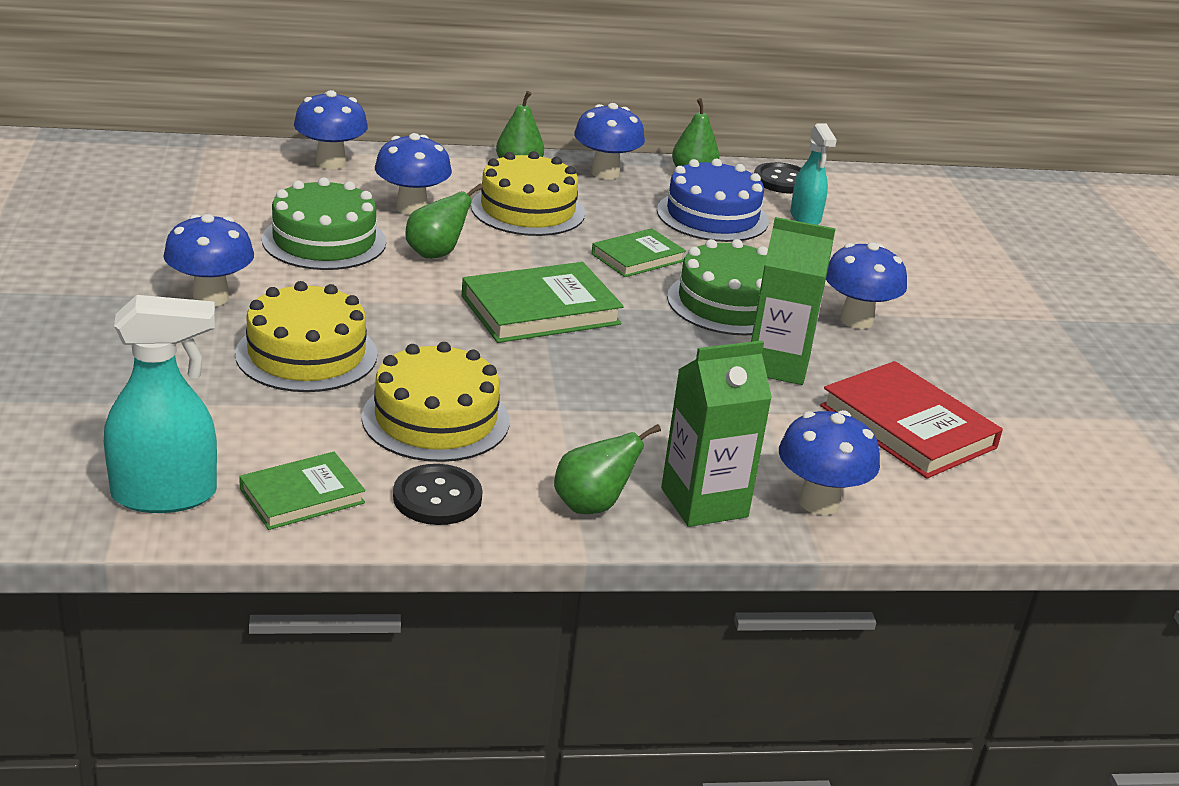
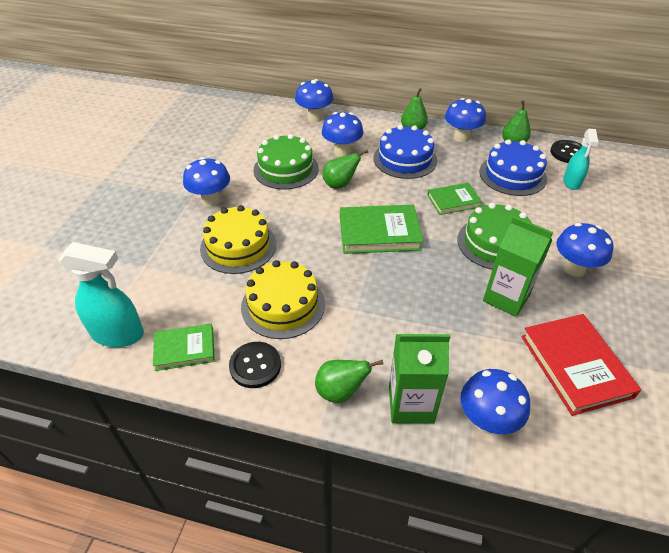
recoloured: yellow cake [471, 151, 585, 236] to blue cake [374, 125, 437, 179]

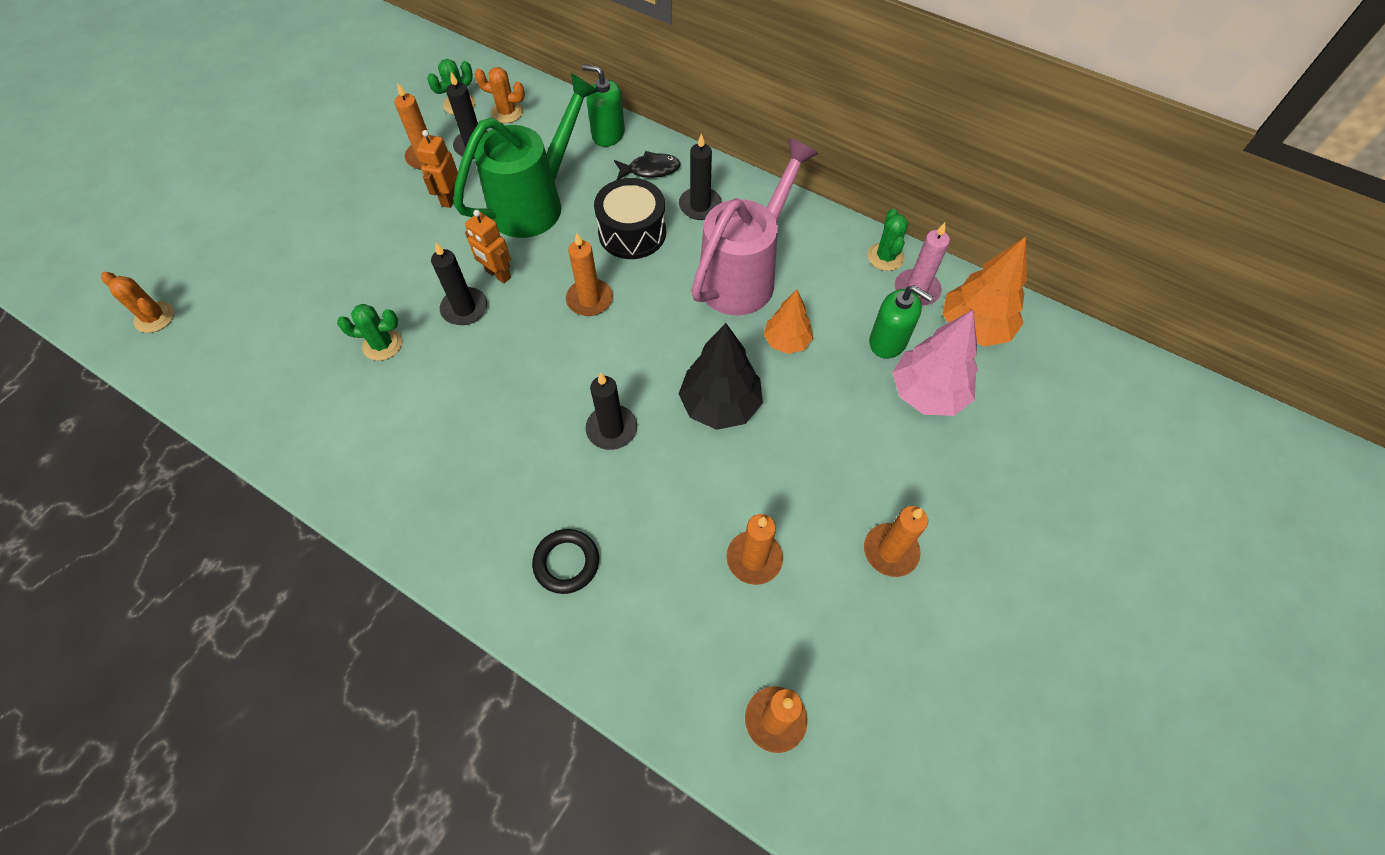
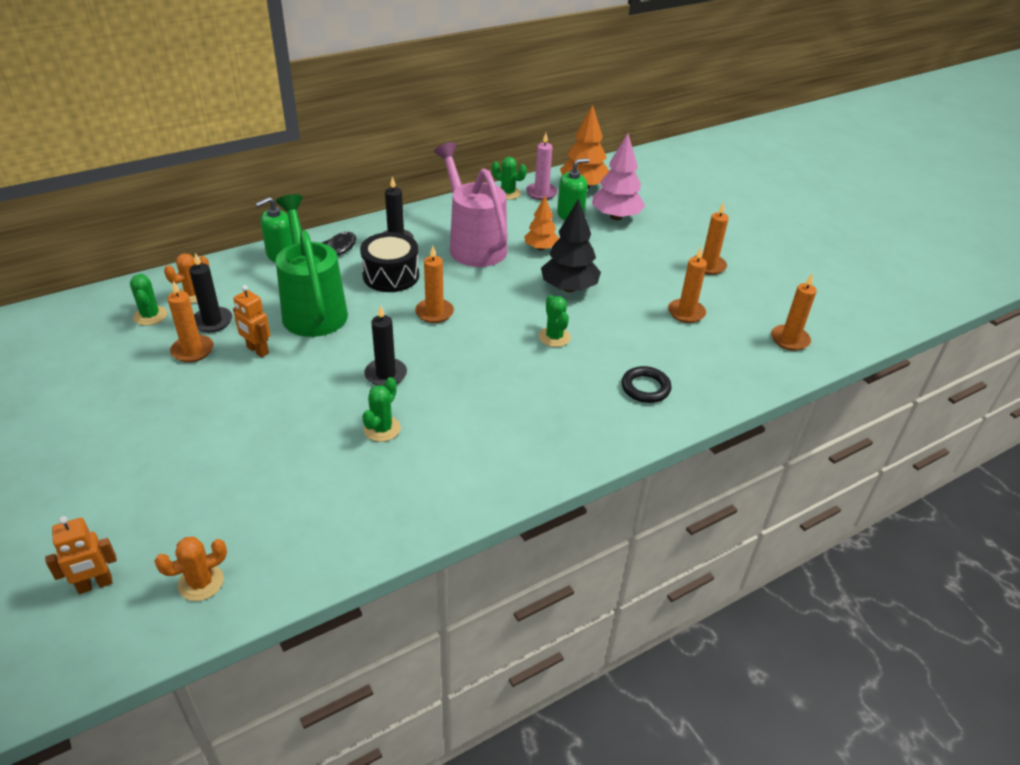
moved: orange robot [465, 210, 511, 284] to [45, 516, 117, 594]
replaced: black candle [585, 373, 637, 450] to green cactus [539, 295, 571, 347]

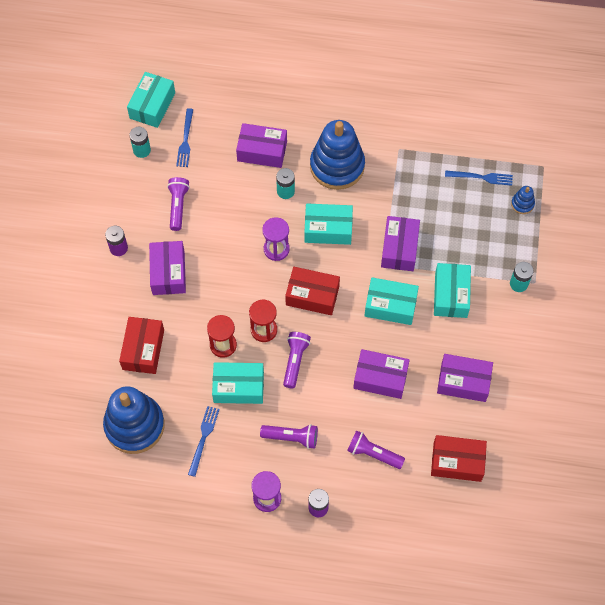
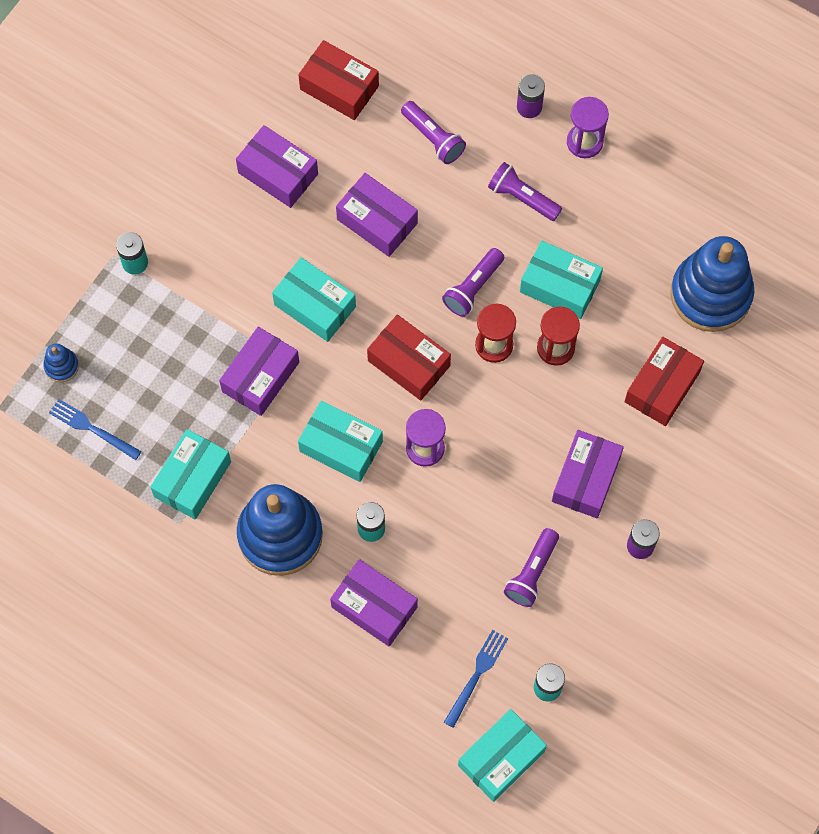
removed: blue fork [188, 406, 220, 477]
moved: turquoise box [434, 263, 471, 318] to [150, 429, 231, 520]

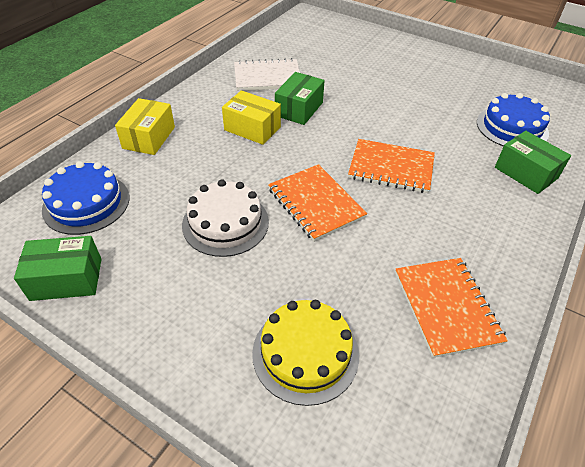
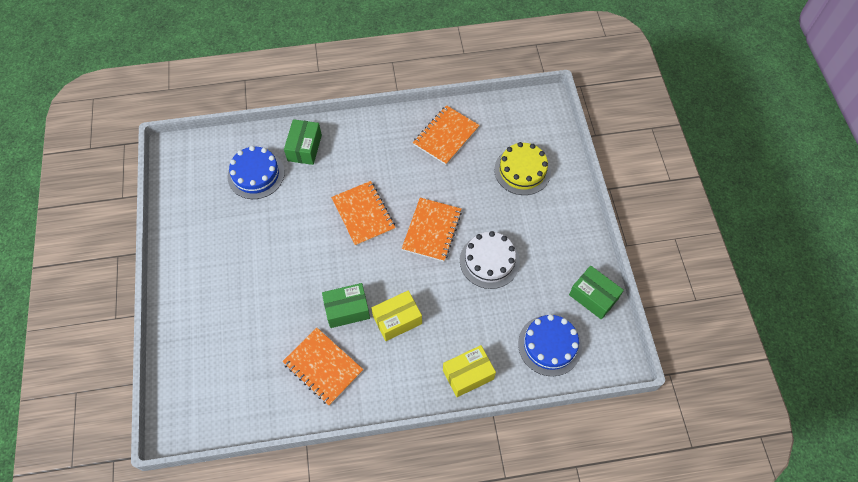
recoloured: white notebook [234, 58, 300, 91] to orange notebook [282, 328, 363, 406]
turned: yellow box [222, 90, 281, 145] = [371, 290, 422, 341] 75 degrees clockwise

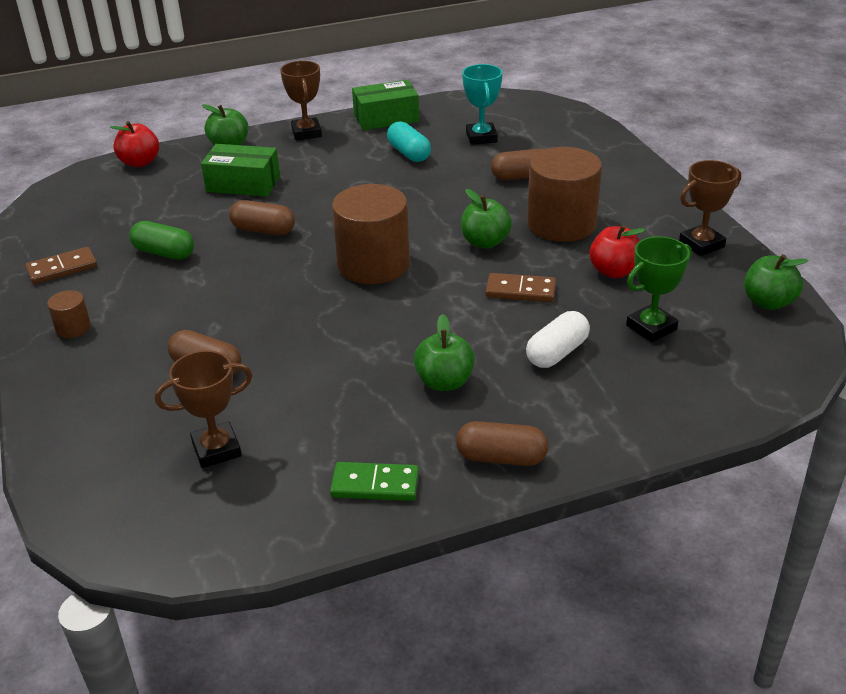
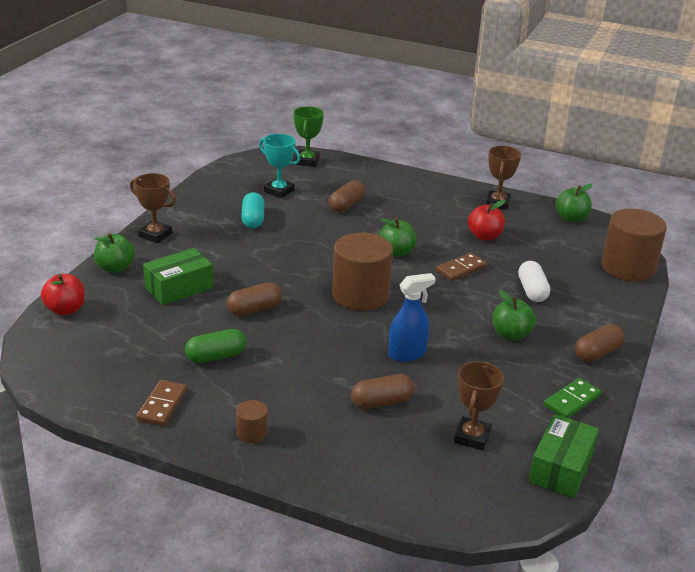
added: blue spray bottle [389, 273, 436, 362]
moved: green box [352, 80, 419, 130] to [529, 414, 599, 498]; brown cylinder [527, 147, 602, 242] to [601, 208, 667, 282]; green trophy [626, 236, 692, 342] to [293, 106, 324, 167]
turned: turquoise capsule [387, 121, 431, 162] = [241, 192, 264, 228] 75 degrees clockwise

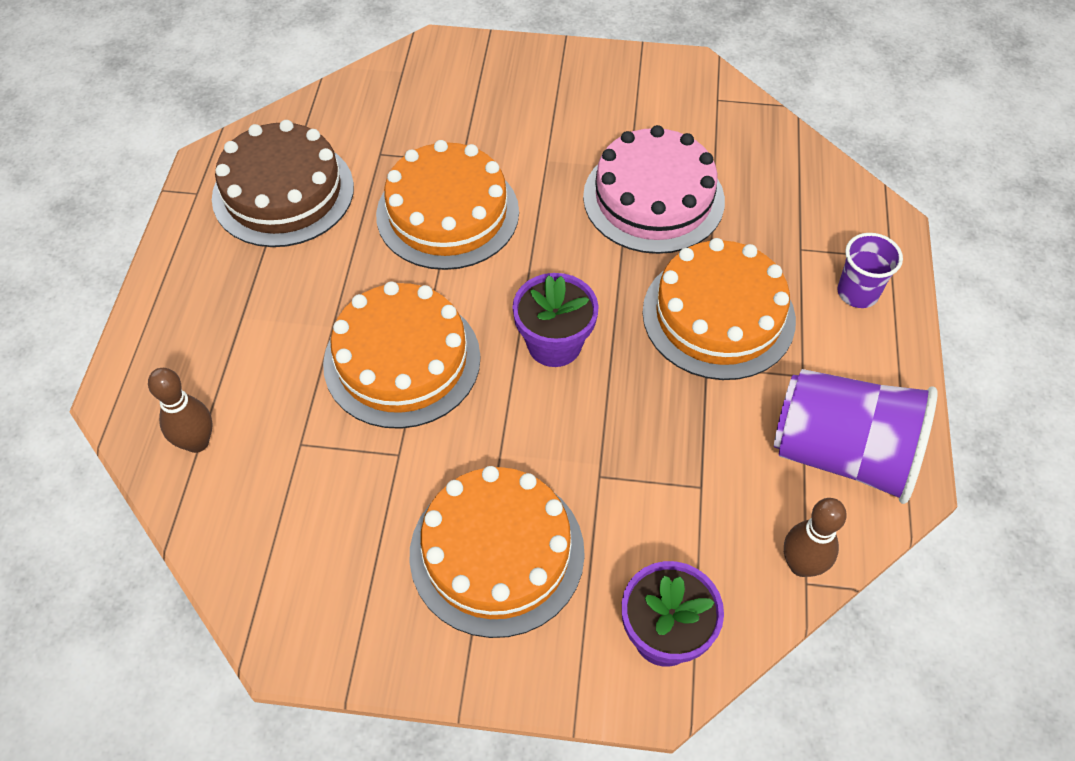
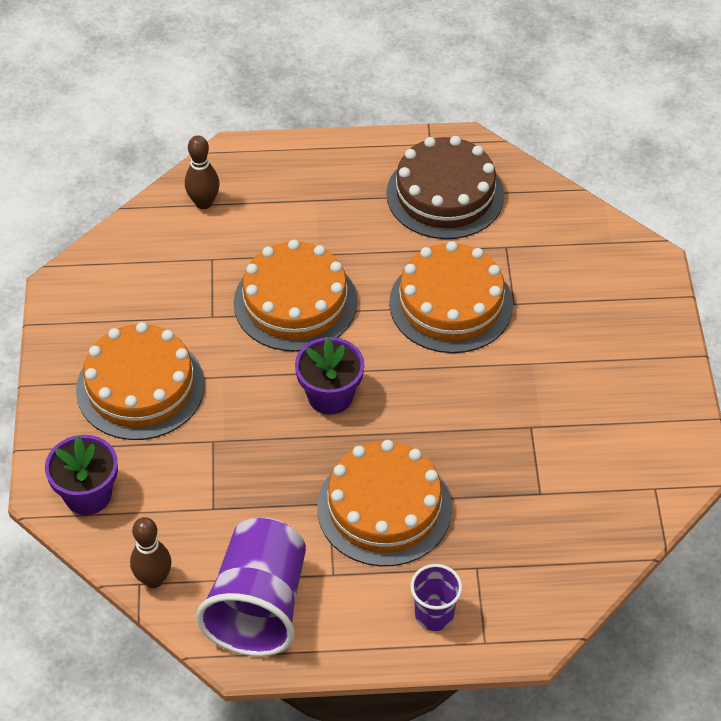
removed: pink cake [583, 125, 725, 254]

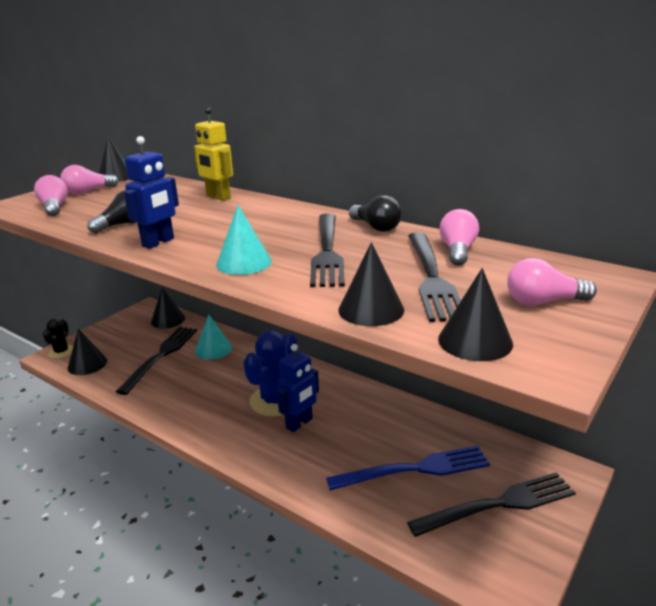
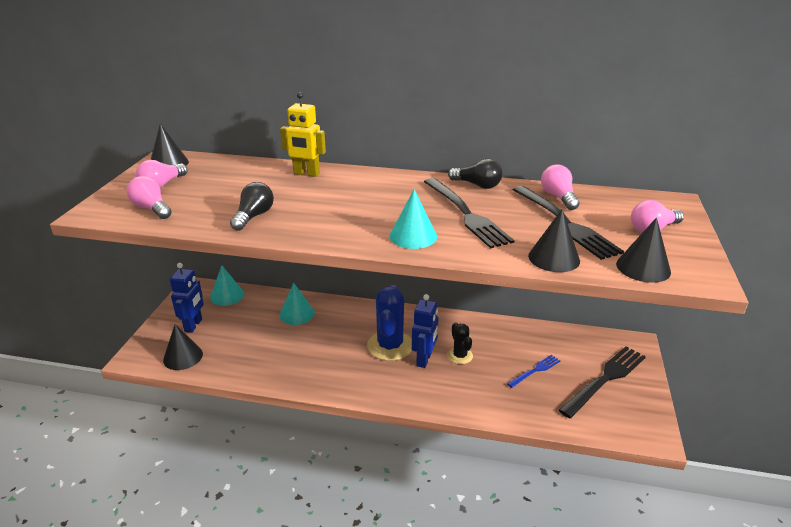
removed: black fork [116, 327, 197, 395]
moved: black cactus [43, 319, 73, 359] to [447, 323, 473, 364]; blue robot [124, 136, 179, 249] to [170, 263, 204, 333]
recoloured: black cone [151, 287, 185, 329] to turquoise cone [210, 265, 244, 306]
resized: blue fork [326, 445, 490, 490] = [507, 355, 560, 388] x0.53

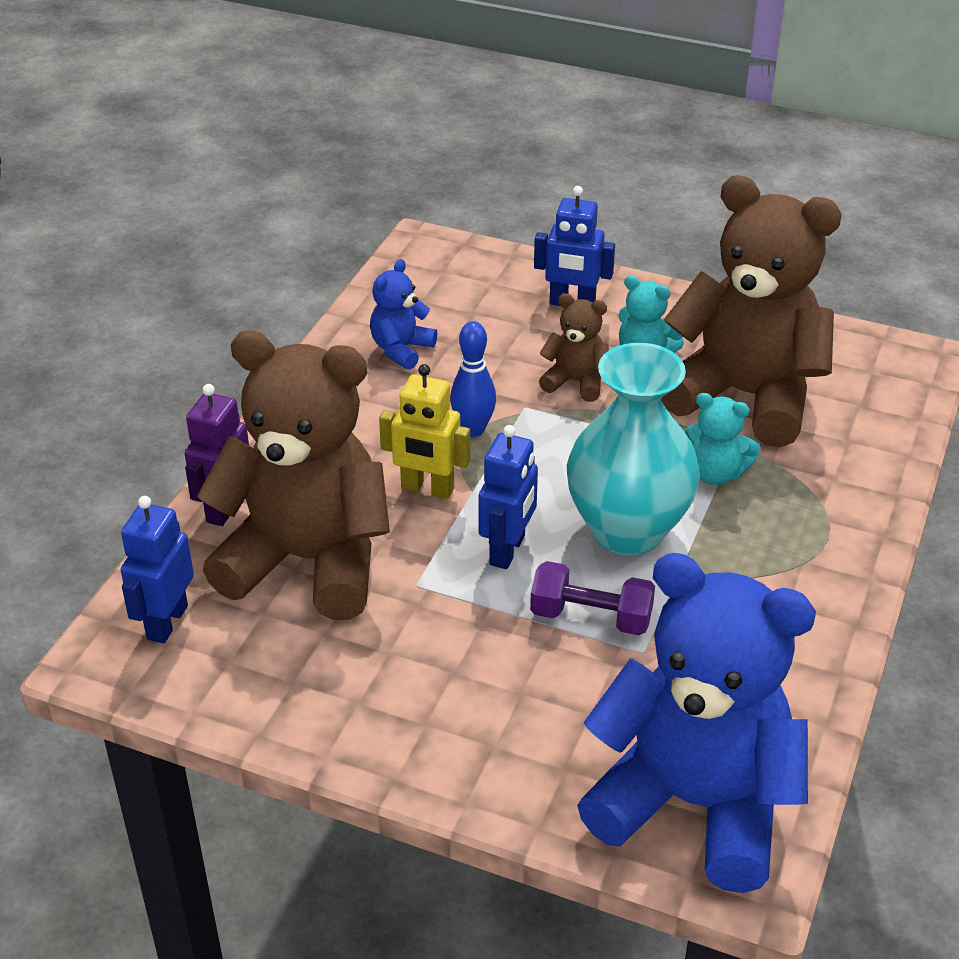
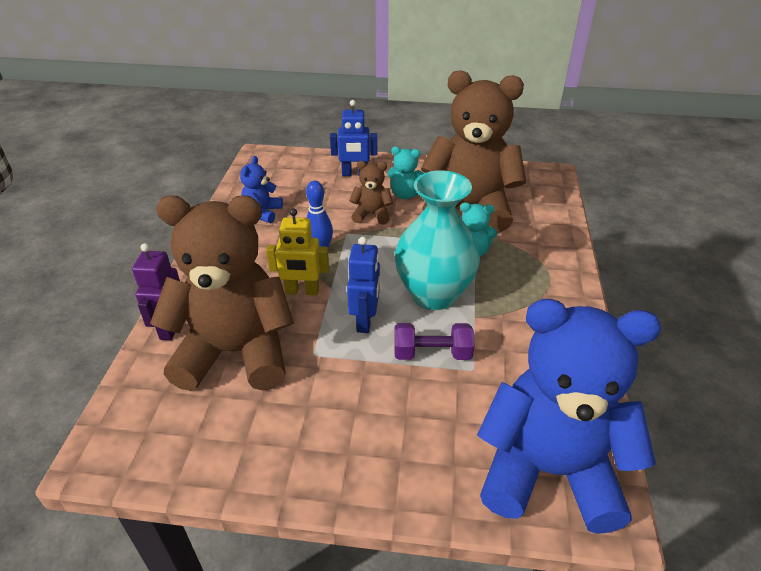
removed: blue robot [121, 496, 194, 643]

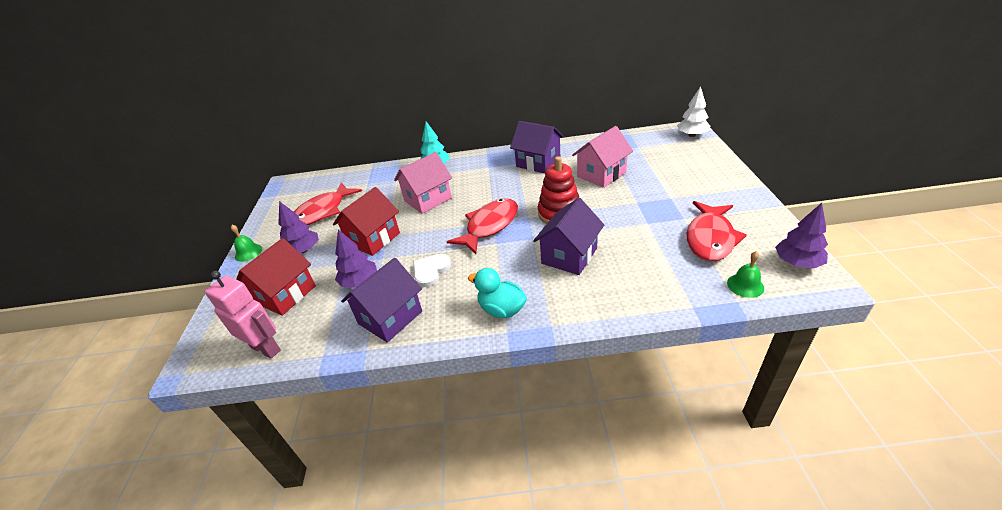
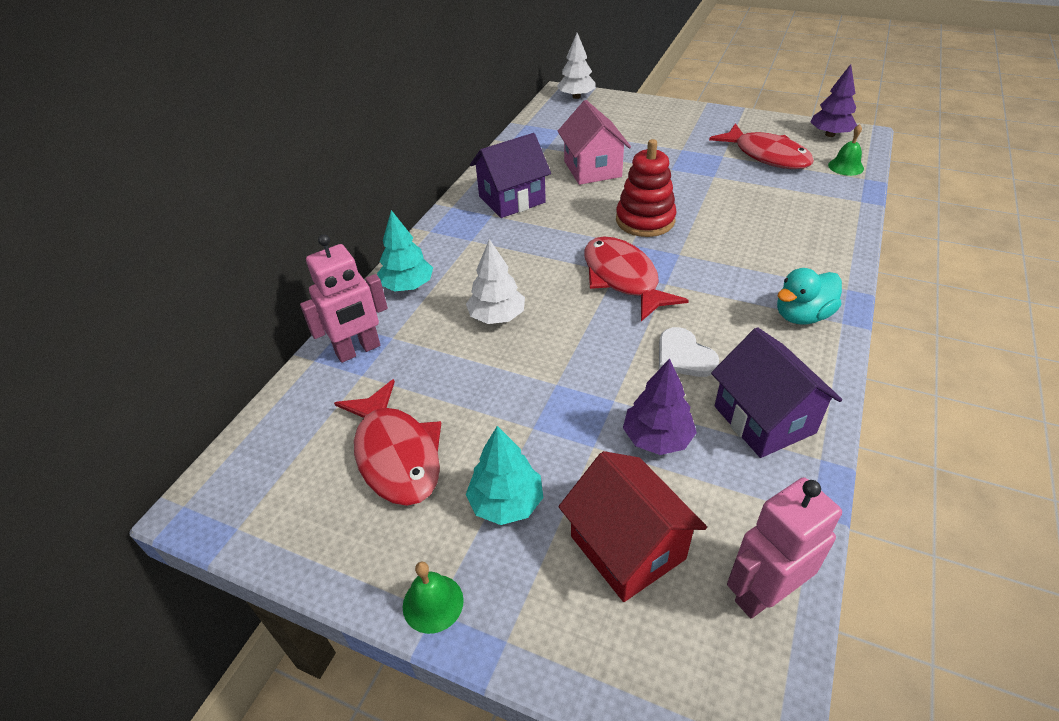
removed: red house [333, 187, 400, 256]; purple house [533, 198, 604, 275]
added: pink robot [300, 234, 388, 363]
replaced: pink house [394, 152, 452, 214] to white tree [466, 239, 525, 324]
recoloured: purple tree [278, 201, 319, 253] to turquoise tree [466, 426, 543, 525]

